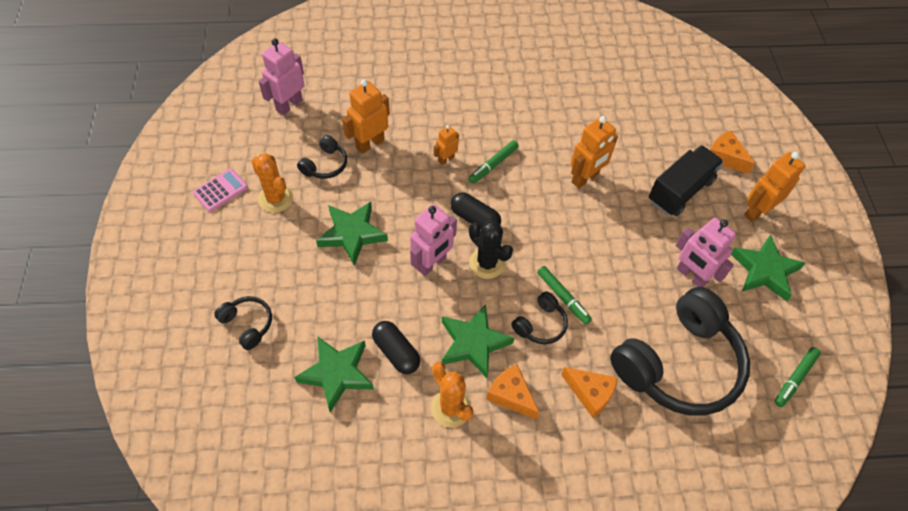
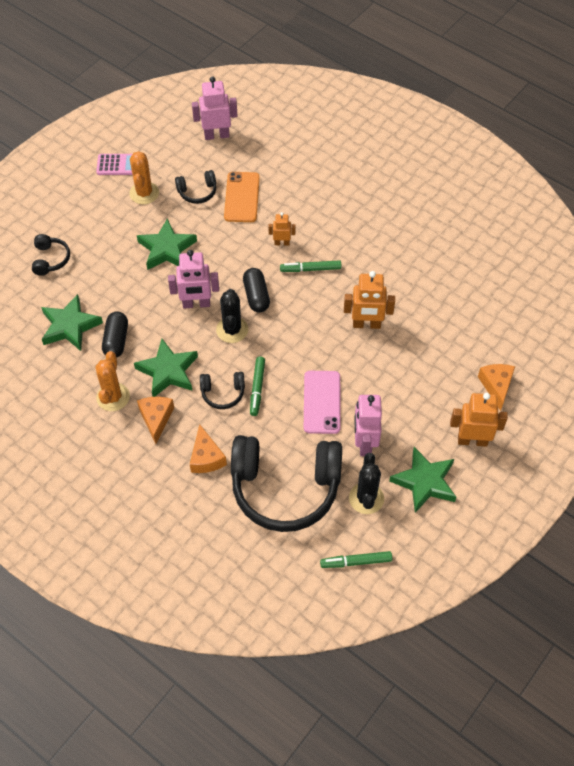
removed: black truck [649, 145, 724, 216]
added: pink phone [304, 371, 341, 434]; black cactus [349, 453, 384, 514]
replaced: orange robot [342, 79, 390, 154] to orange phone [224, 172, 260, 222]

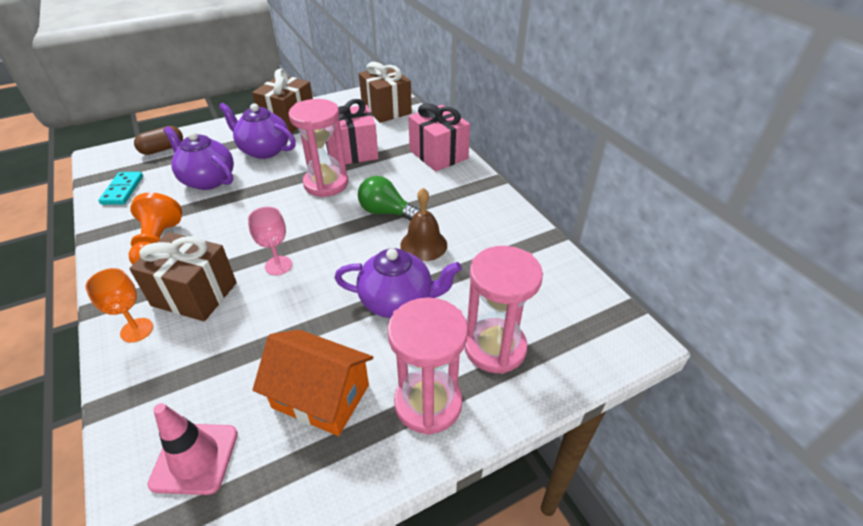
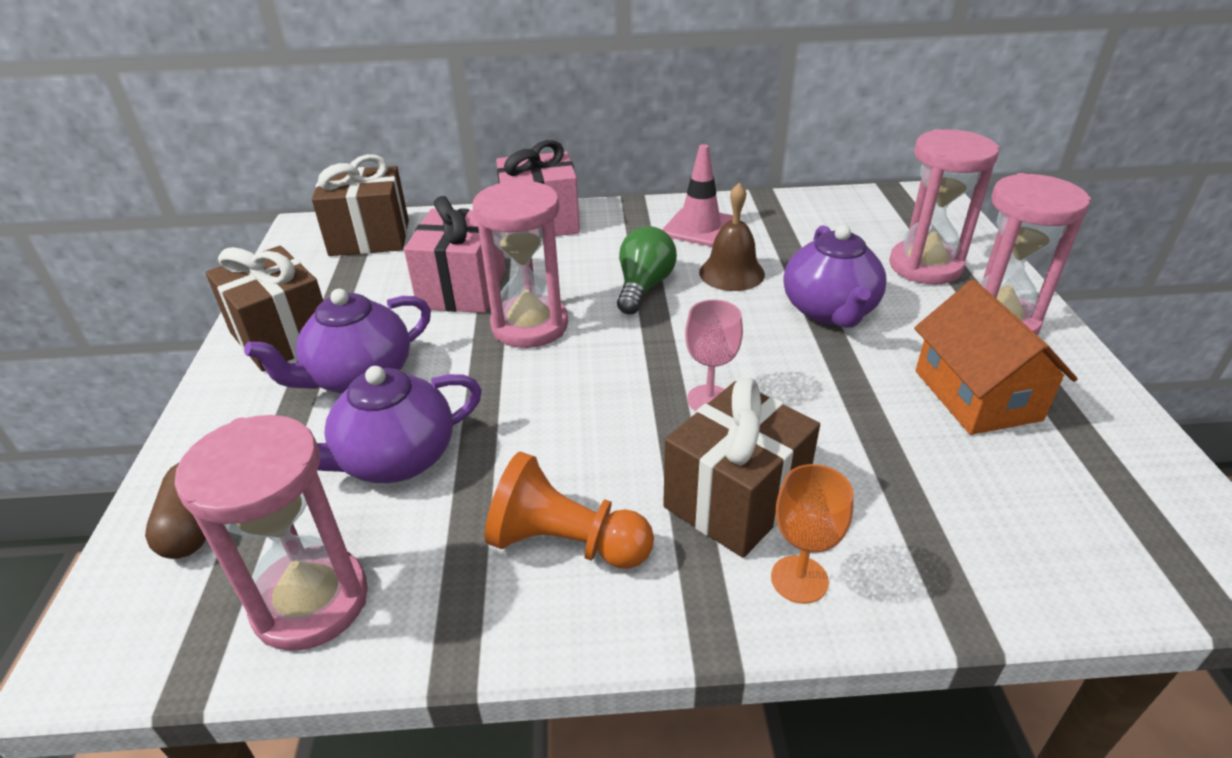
moved: pink traffic cone [147, 403, 238, 495] to [663, 144, 733, 247]
replaced: turquoise domino [98, 172, 143, 205] to pink hourglass [174, 415, 368, 651]
turned: orange house [253, 330, 373, 436] = [914, 280, 1078, 435] 60 degrees counterclockwise; purple teapot [335, 248, 462, 318] = [784, 225, 887, 328] 150 degrees clockwise; green light bulb [358, 176, 421, 220] = [617, 226, 677, 314] 150 degrees clockwise

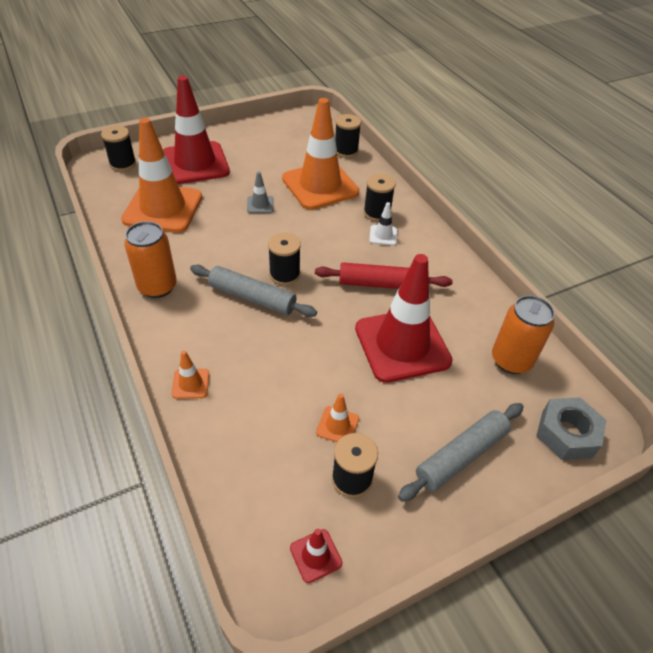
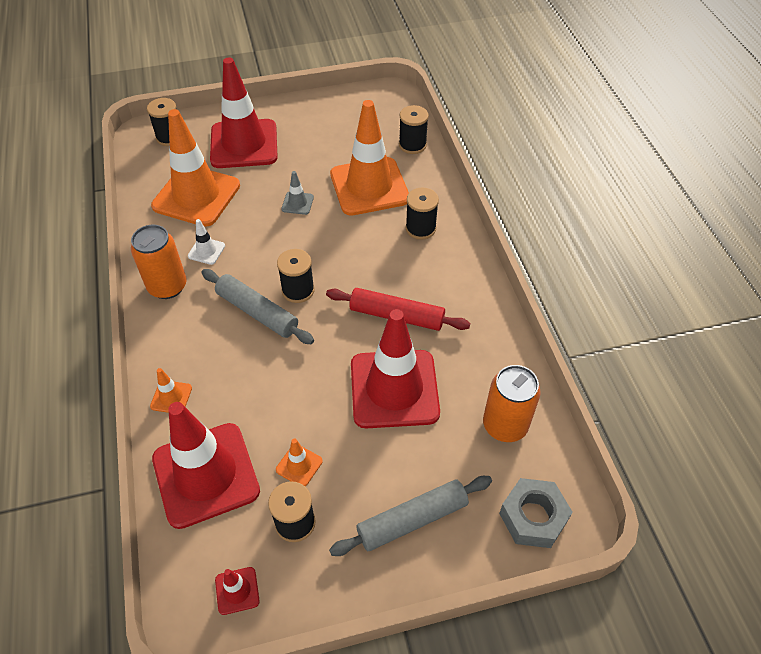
added: red traffic cone [152, 402, 260, 529]
moved: white traffic cone [369, 202, 397, 246] to [188, 219, 225, 265]

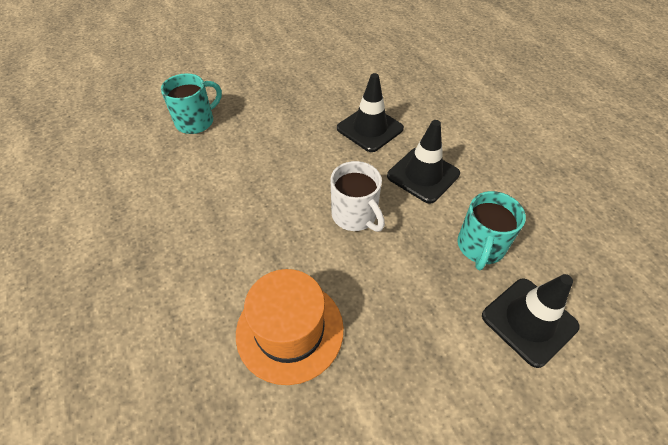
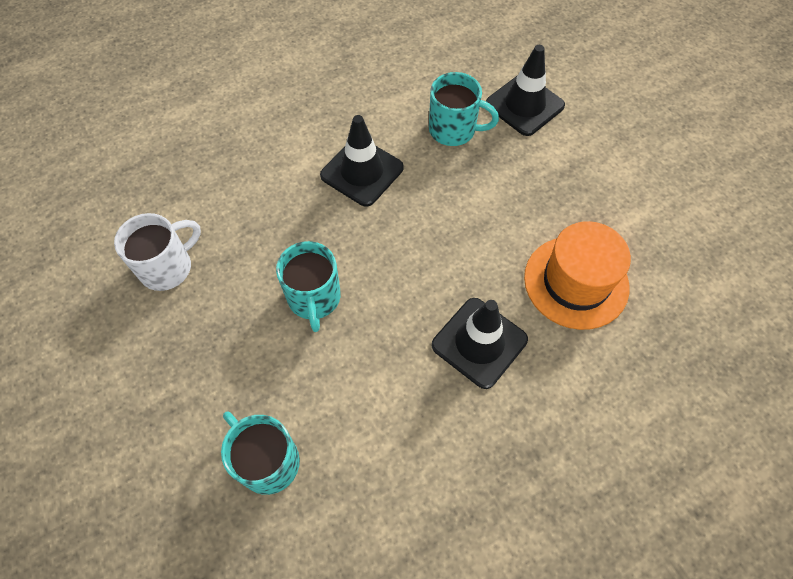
added: turquoise mug [276, 241, 341, 332]
moved: white mug [330, 161, 385, 232] to [114, 213, 201, 291]; black traffic cone [337, 73, 404, 152] to [432, 298, 528, 389]

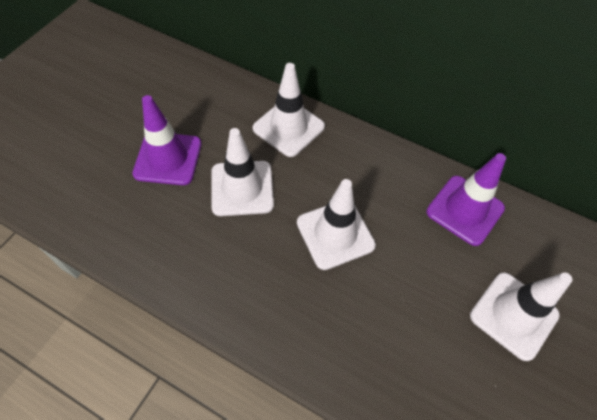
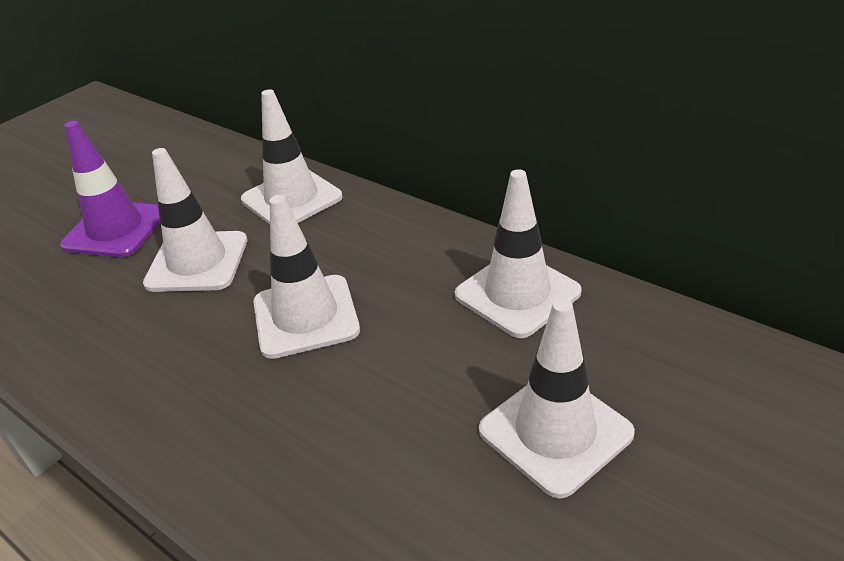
recoloured: purple traffic cone [426, 153, 506, 246] to white traffic cone [455, 169, 582, 338]

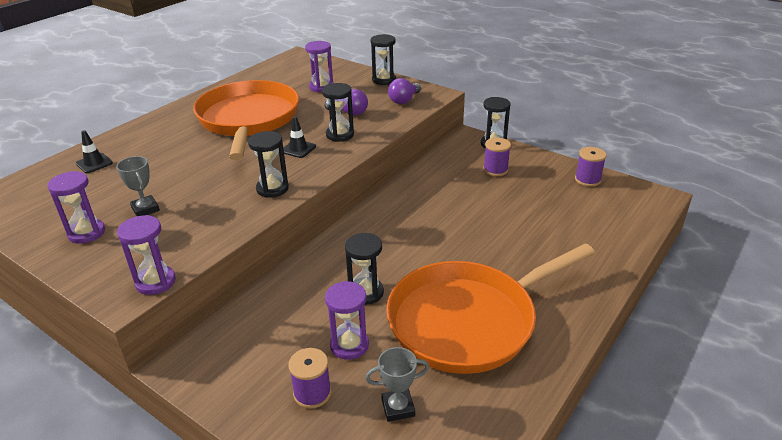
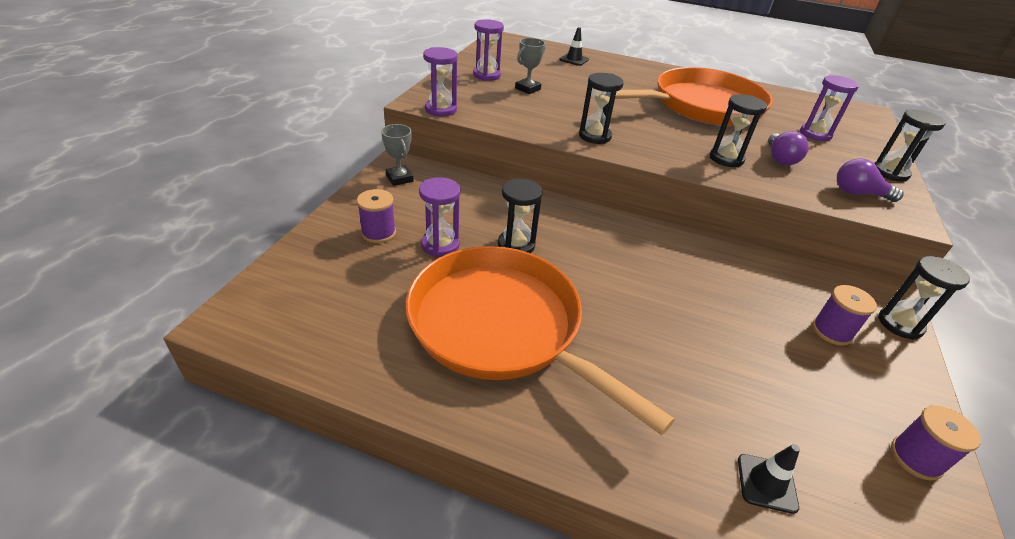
moved: black traffic cone [283, 116, 316, 158] to [738, 444, 800, 514]; grey trophy [365, 347, 429, 422] to [381, 124, 414, 186]

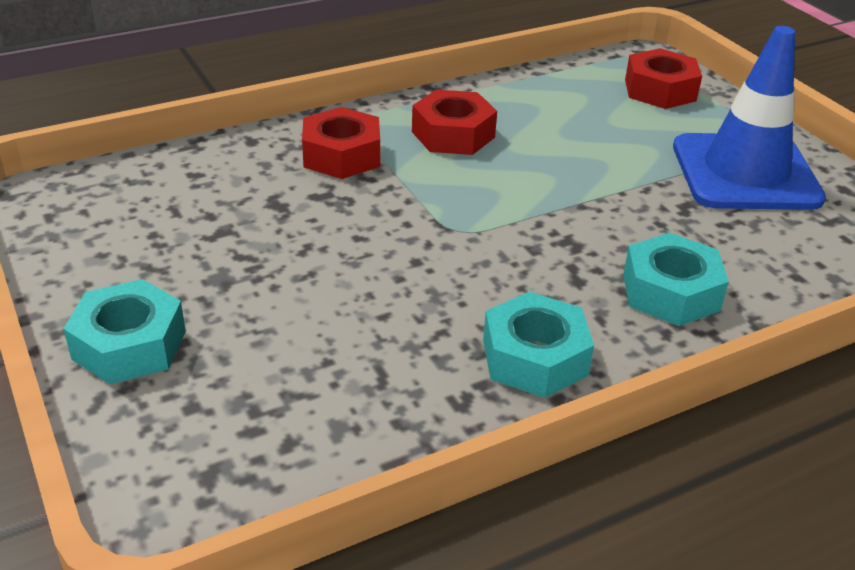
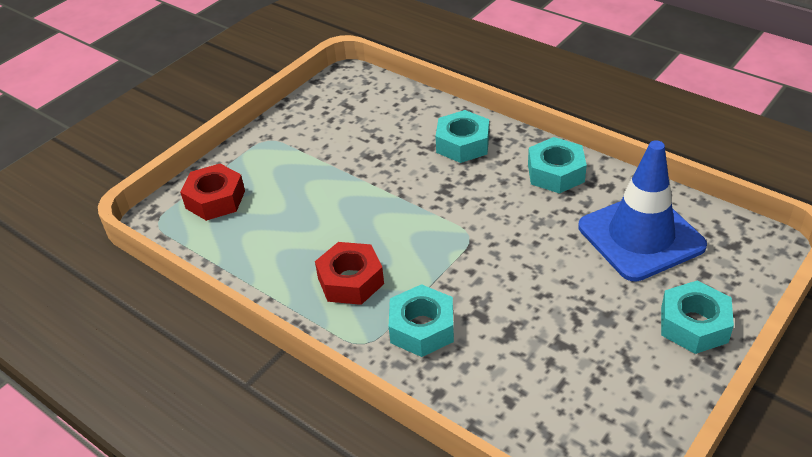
moved: blue traffic cone [673, 26, 826, 210] to [578, 140, 707, 282]
recoloured: red nut [302, 107, 380, 179] to turquoise nut [389, 284, 454, 357]

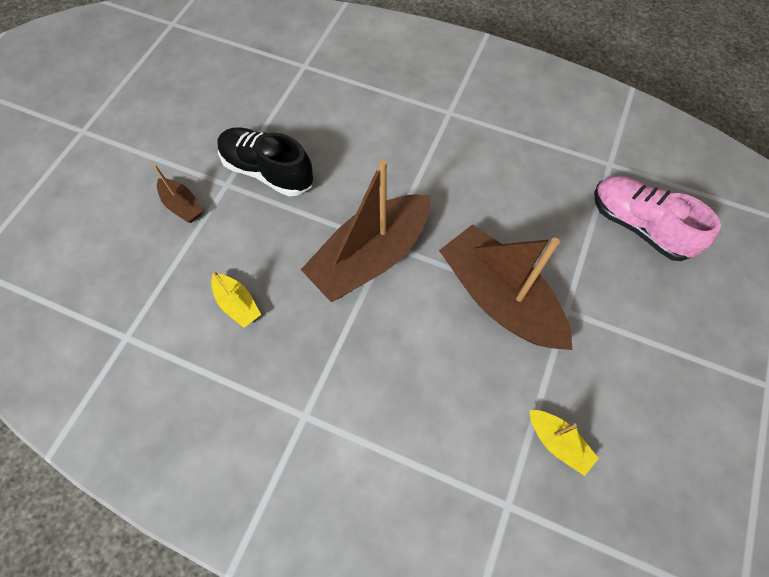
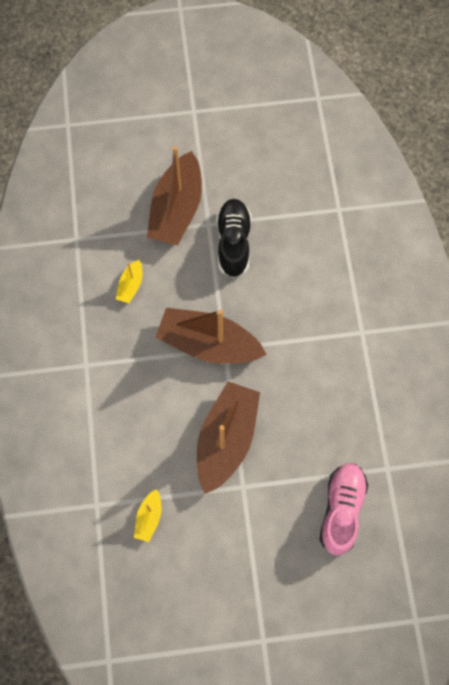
resized: brown boat [154, 165, 203, 223] = [147, 146, 202, 245] x2.24

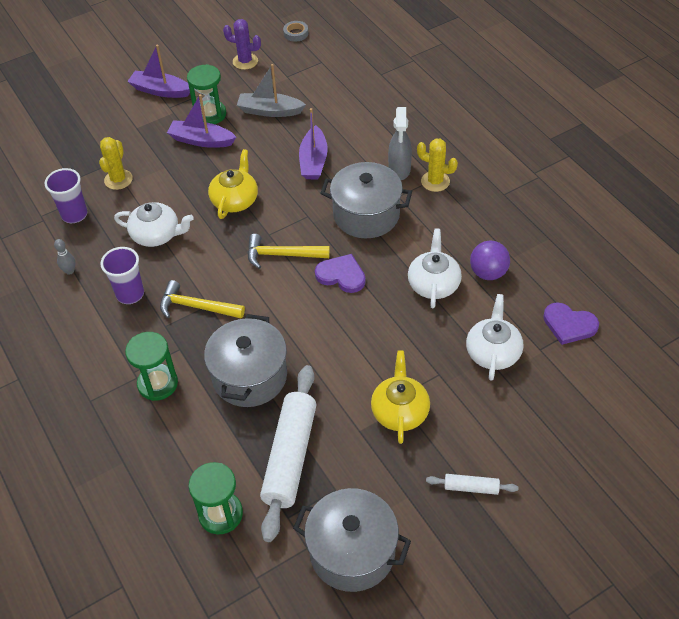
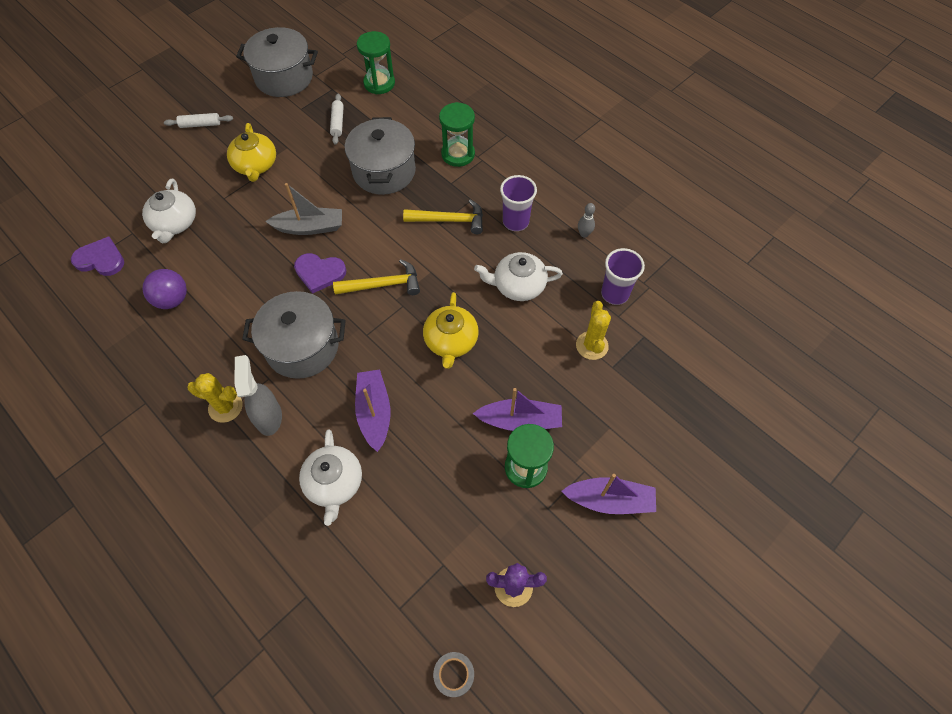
moved: grey boat [237, 64, 306, 117] to [265, 183, 342, 235]; white teapot [408, 228, 462, 308] to [299, 430, 362, 526]
resized: white rolling pin [260, 365, 317, 542] = [330, 94, 344, 145] x0.45

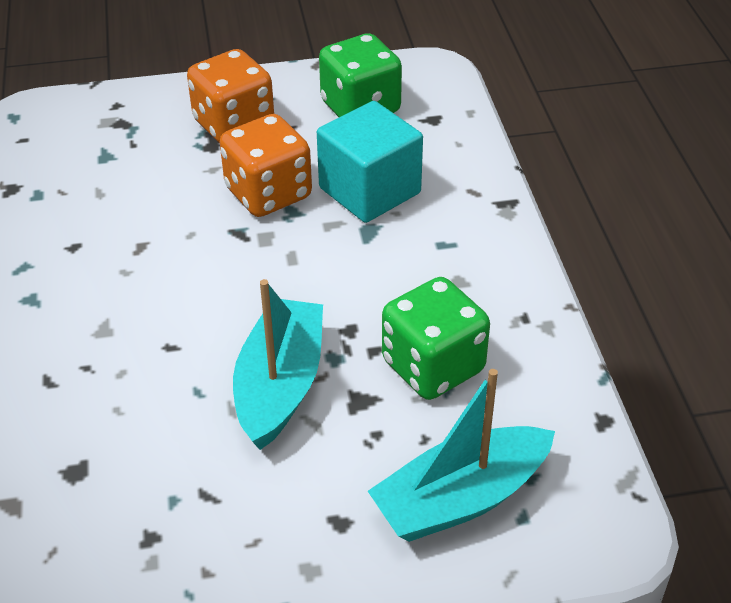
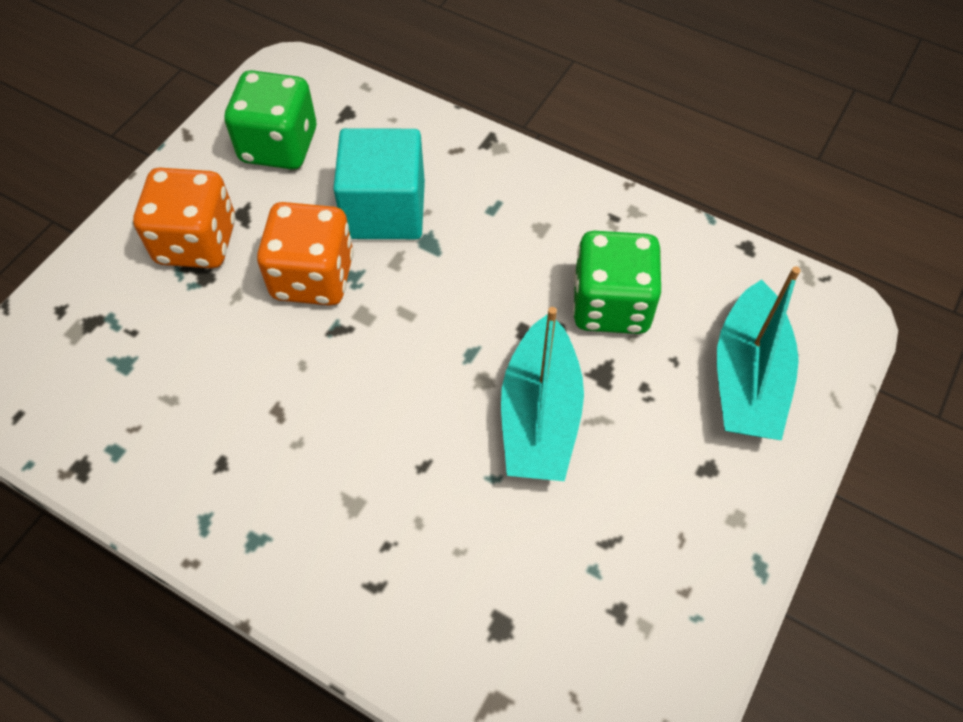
turned: turquoise boat [233, 279, 323, 450] = [501, 307, 584, 481] 135 degrees counterclockwise

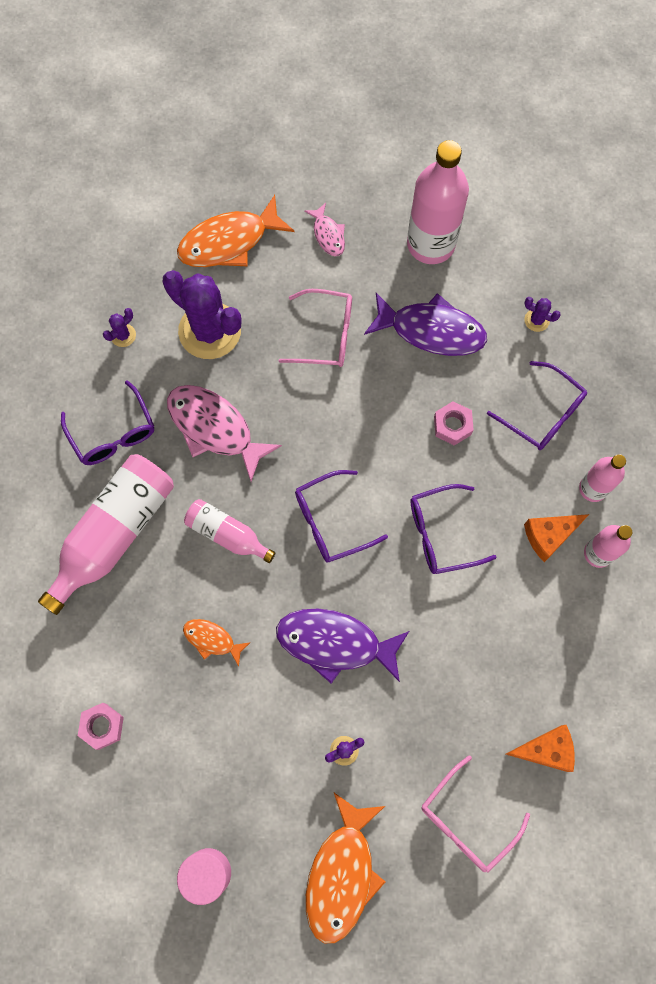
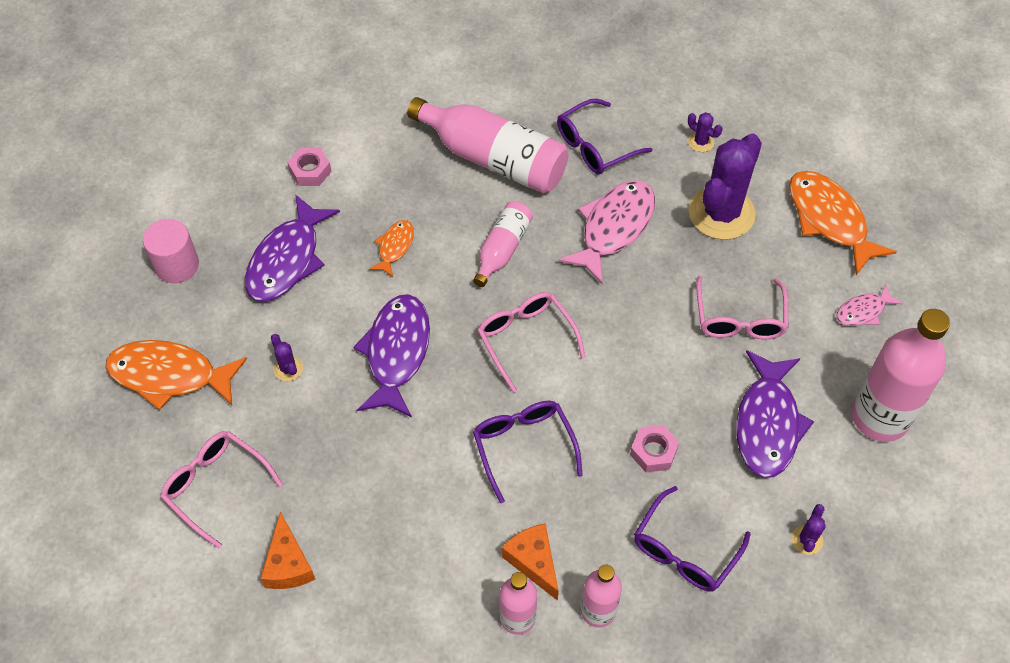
added: purple fish [245, 194, 340, 302]
recoloured: purple glasses [295, 470, 388, 562] to pink glasses [477, 292, 586, 393]

